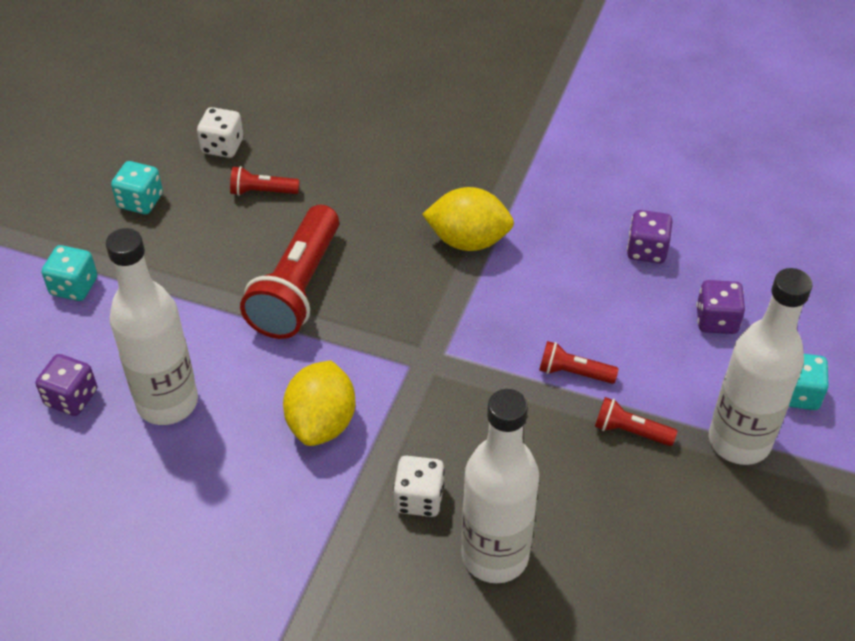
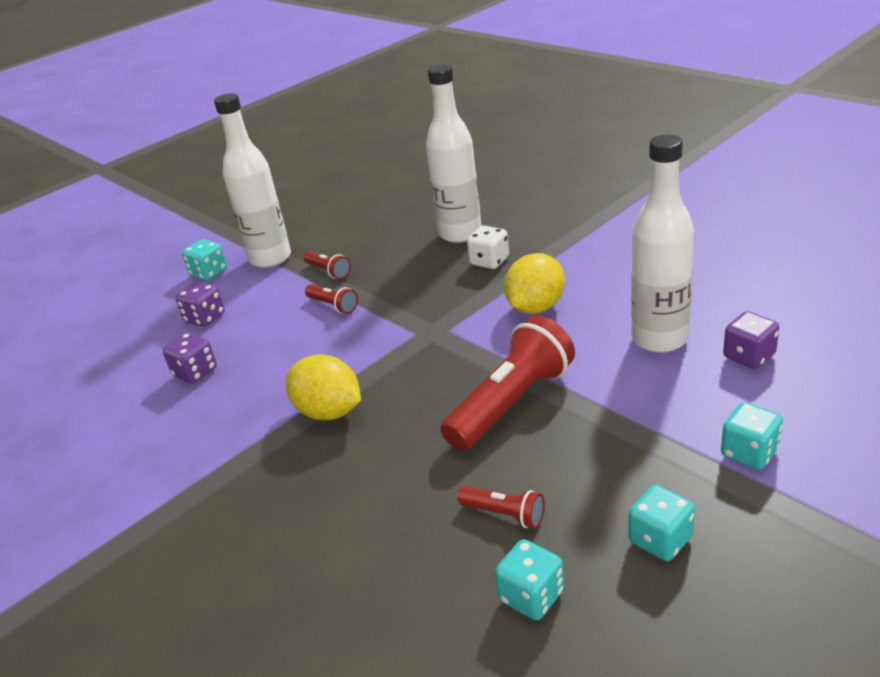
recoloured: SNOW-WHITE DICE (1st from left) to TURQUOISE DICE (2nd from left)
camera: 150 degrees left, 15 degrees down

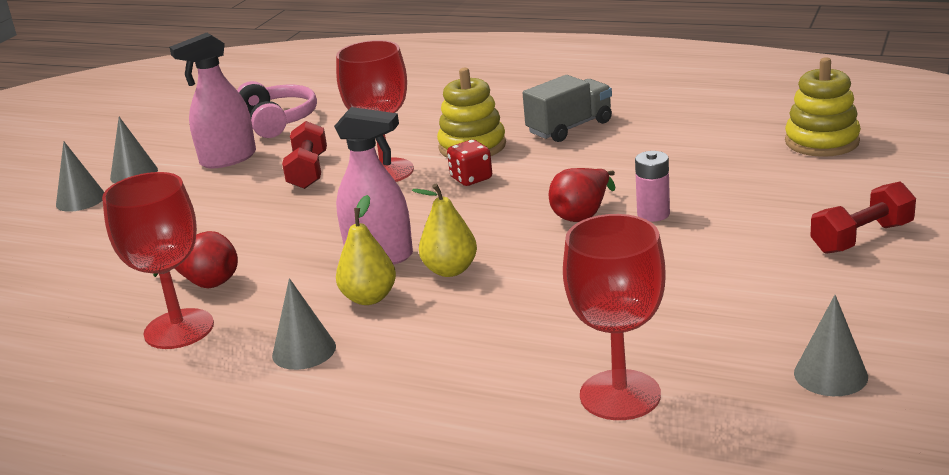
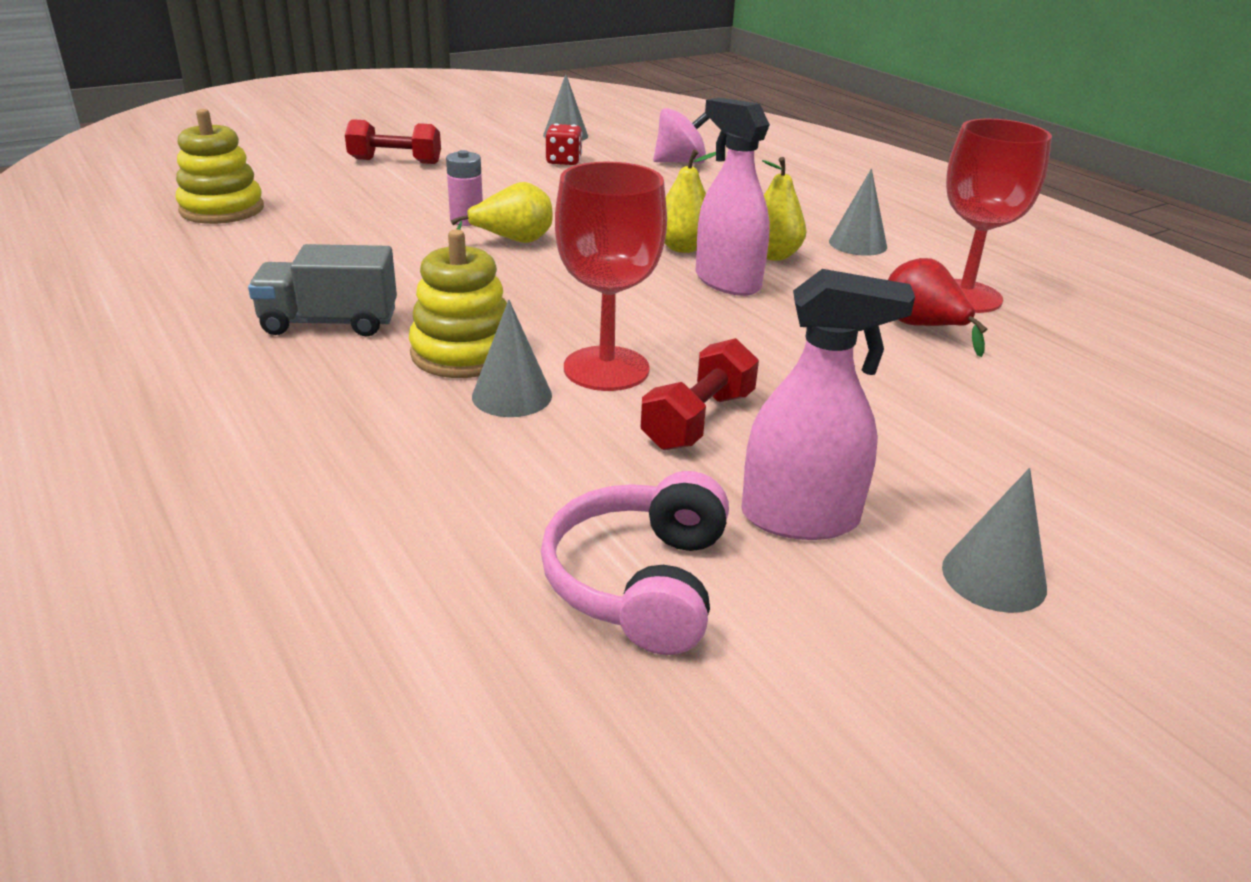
moved: GRAY SOLID CONE (1st from left); SCARLET DICE
replaced: SCARLET WINE GLASS (3rd from left) to ROSY SPINNING TOP
recoloured: SCARLET TOY PEAR (2nd from left) to YELLOW TOY PEAR (1st from left)
camera: 150 degrees left, 5 degrees up

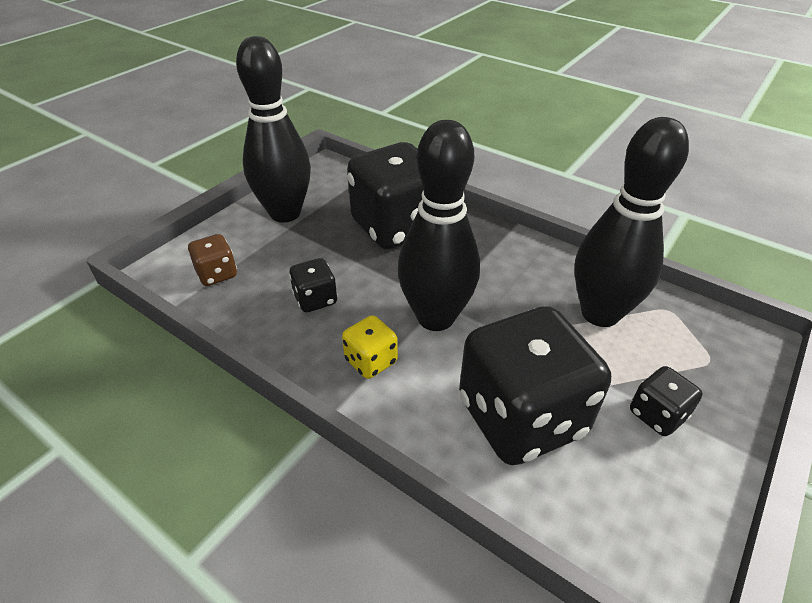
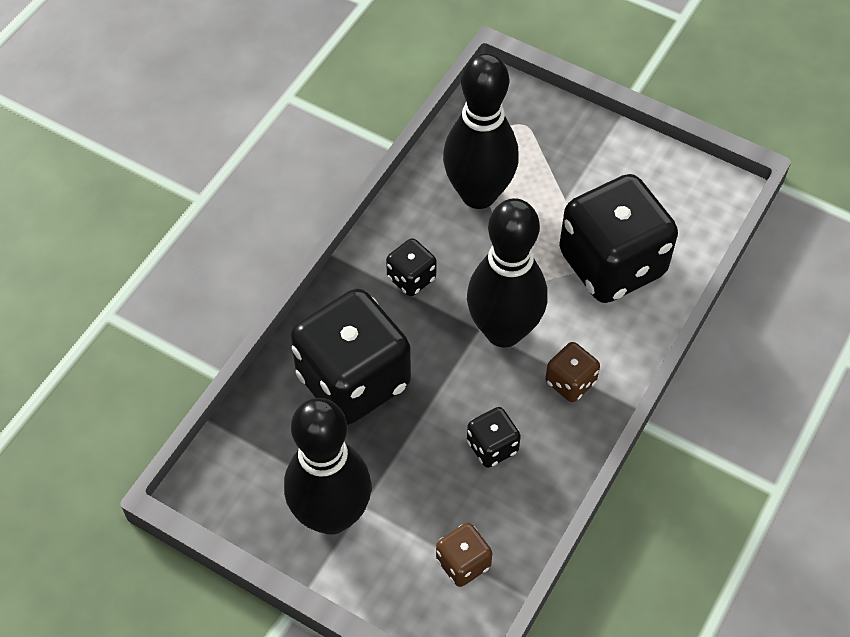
moved: JET-BLACK DICE (4th from left in the first image) to JET-BLACK DICE (2nd from left)
recoloured: YELLOW DICE to BROWN DICE (2nd from left)
camera: 95 degrees left, 15 degrees up

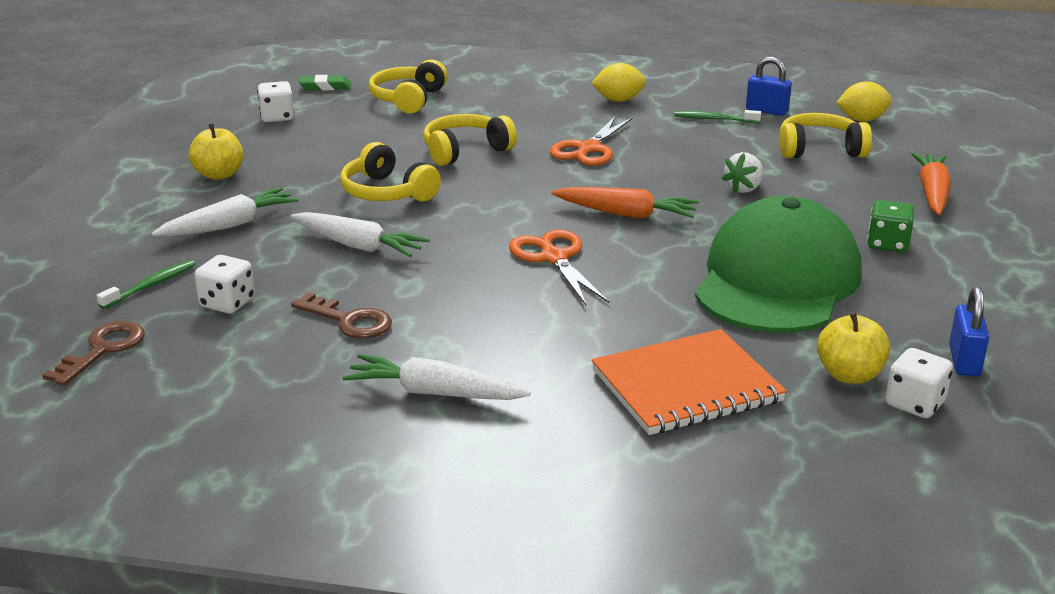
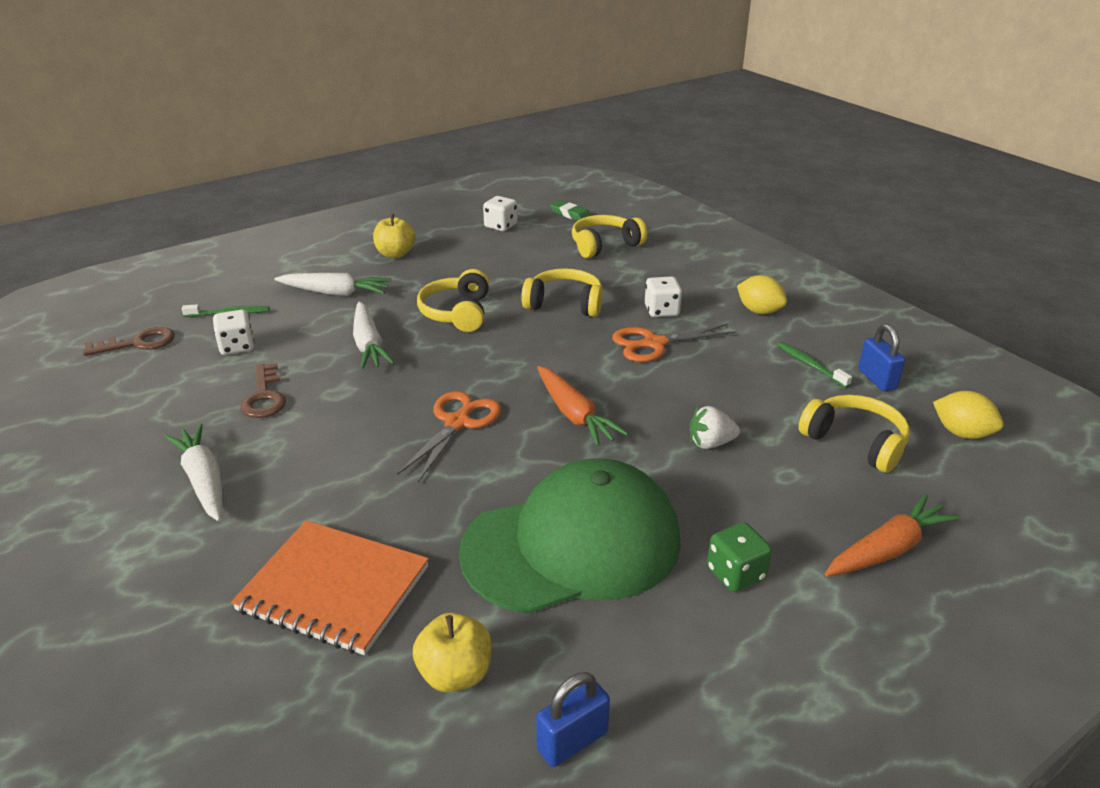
moved: SNOW-WHITE DICE (3rd from left)
camera: 45 degrees right, 5 degrees up

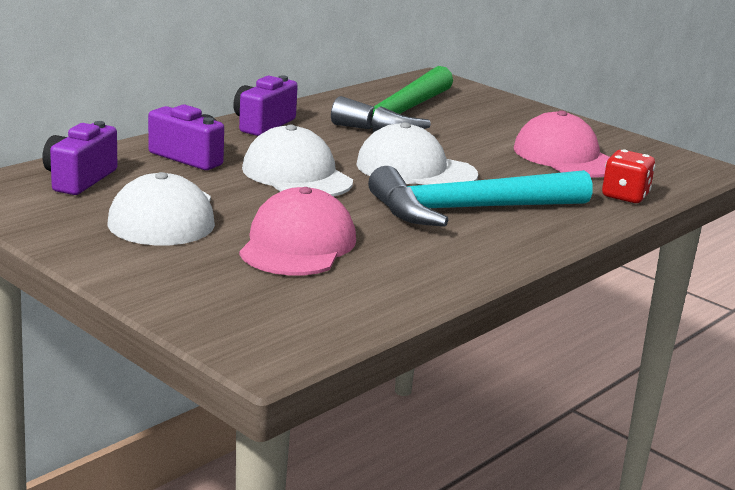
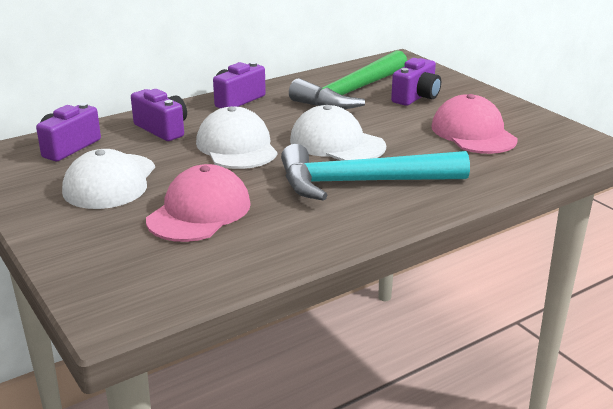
removed: SCARLET DICE
added: PURPLE PHOTO CAMERA (4th from left)
camera: 15 degrees right, 5 degrees up

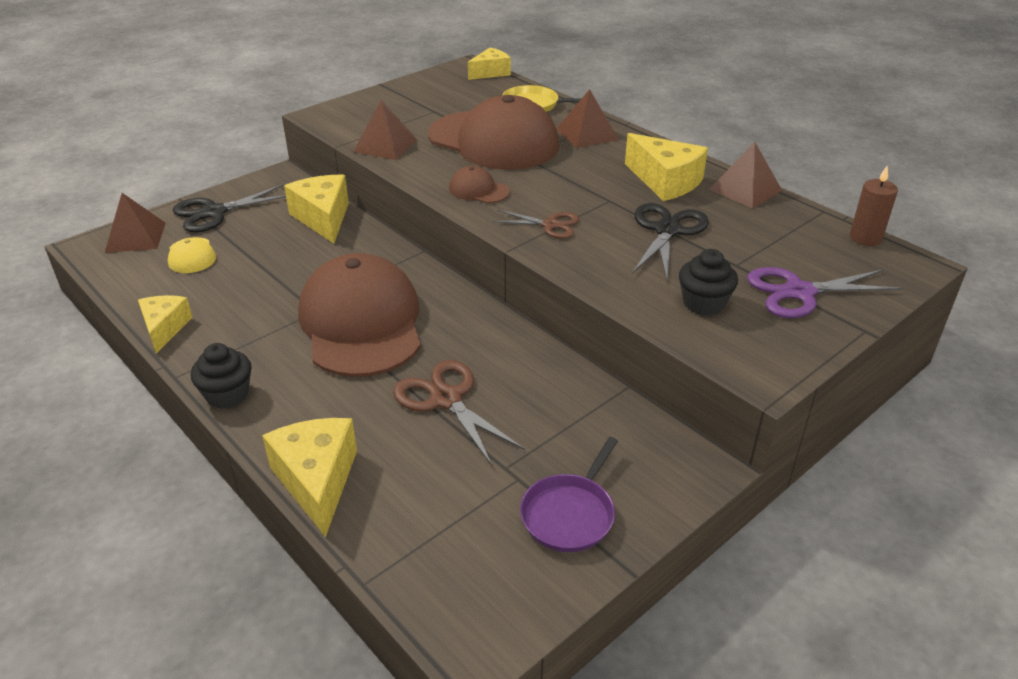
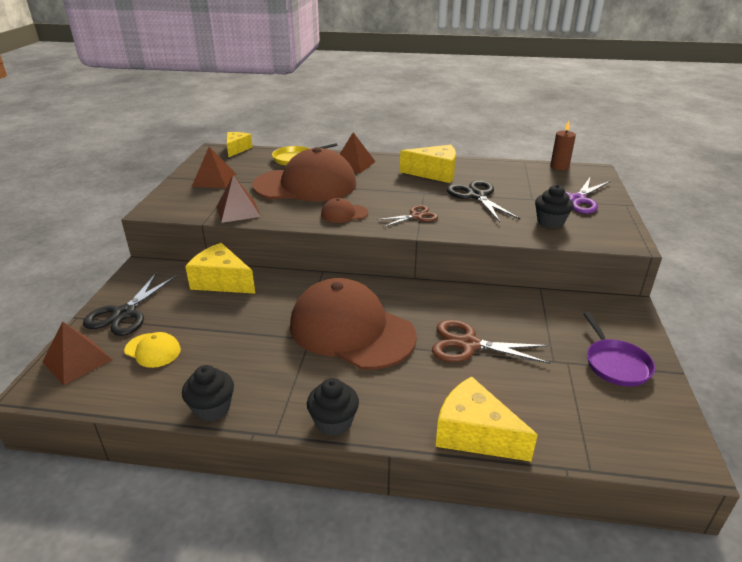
moved: BROWN PYRAMID SHAPE (4th from left in the first image) to BROWN PYRAMID SHAPE (2nd from left)
replaced: YELLOW CHEESE WEDGE (1st from left) to JET-BLACK CUPCAKE (1st from left)
camera: 40 degrees left, 5 degrees down

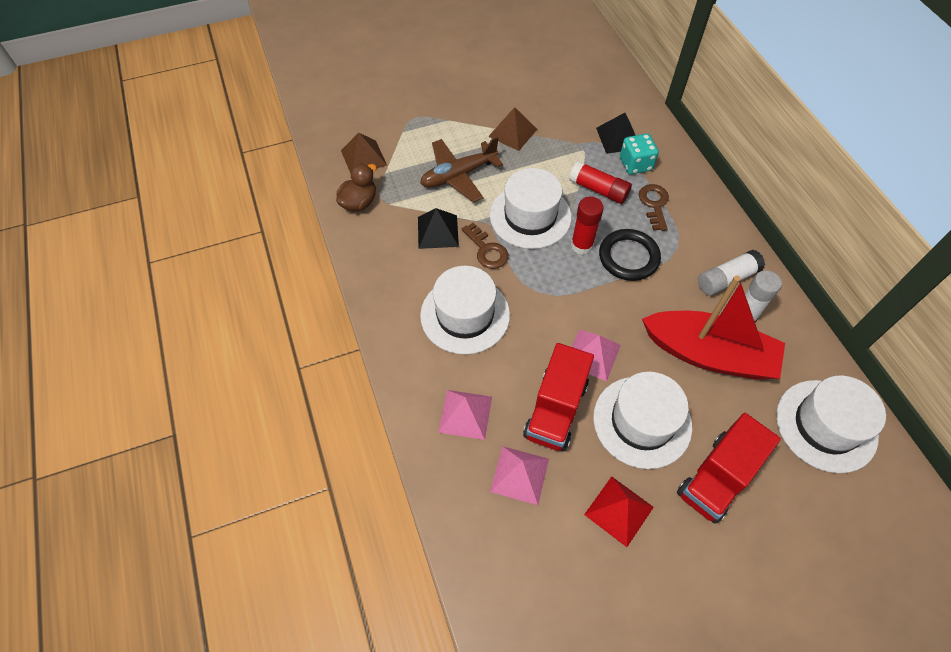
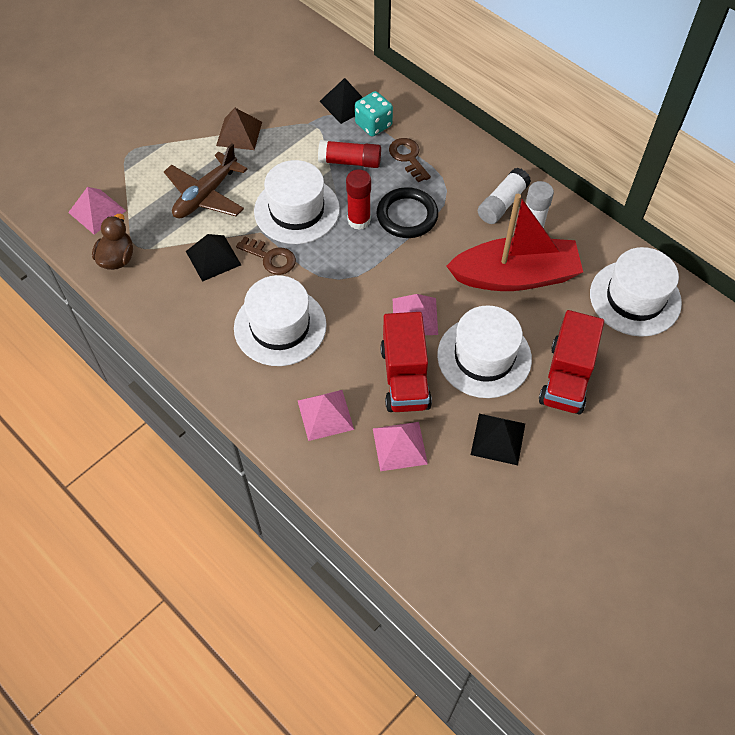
recoloured: BROWN PYRAMID SHAPE (1st from left) to ROSY PYRAMID SHAPE (1st from left); SCARLET PYRAMID SHAPE to JET-BLACK PYRAMID SHAPE (3rd from left)
camera: 25 degrees left, 0 degrees up

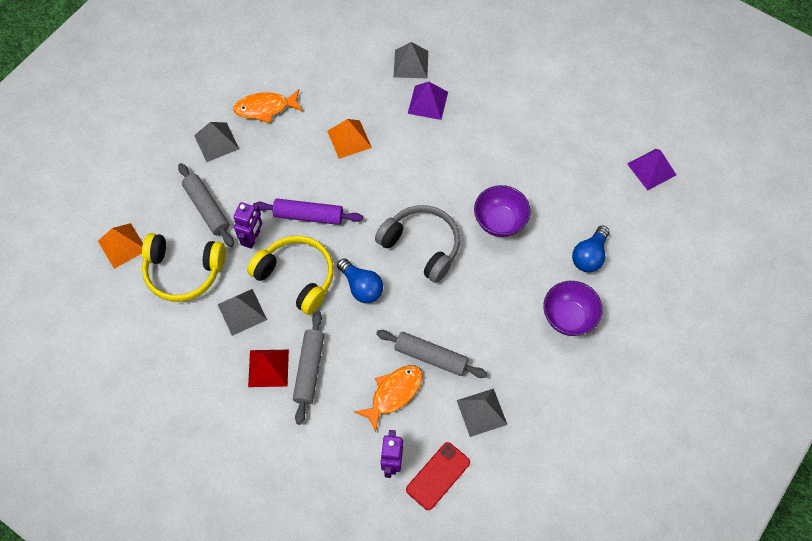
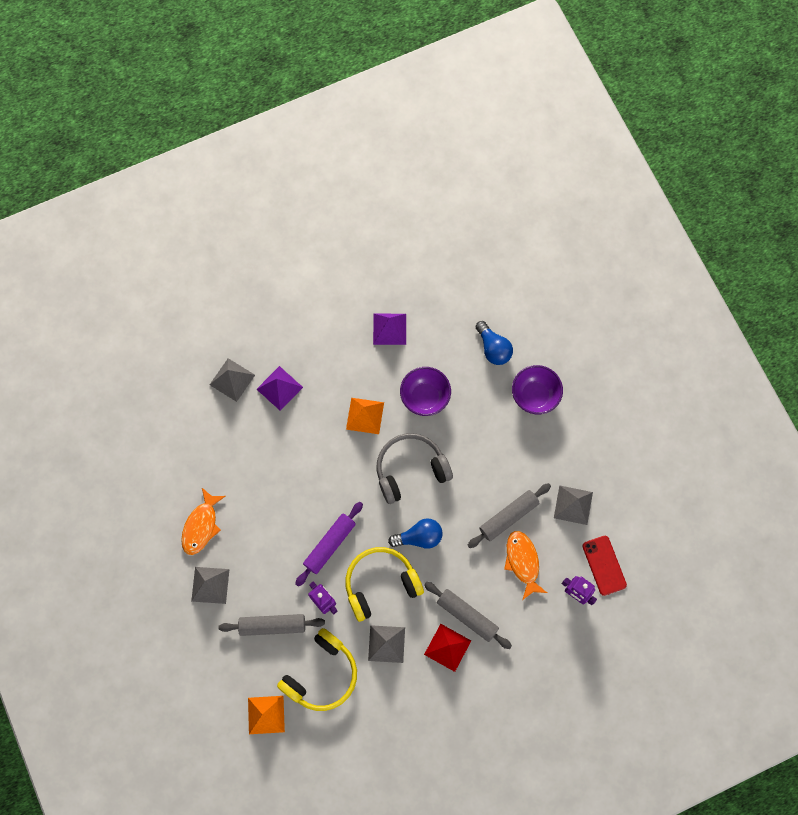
moved: ORANGE PYRAMID SHAPE (2nd from left); PURPLE PYRAMID SHAPE (2nd from left)
camera: 60 degrees left, 10 degrees up

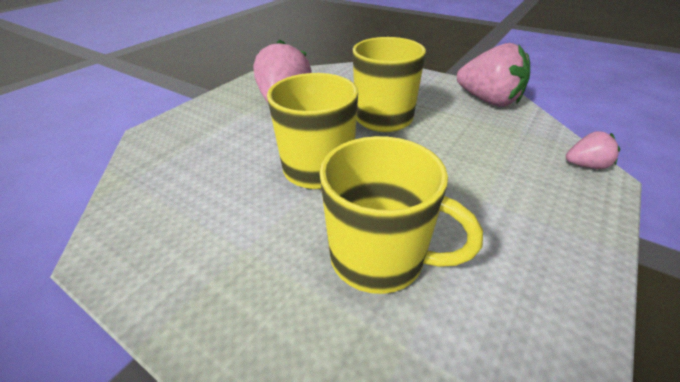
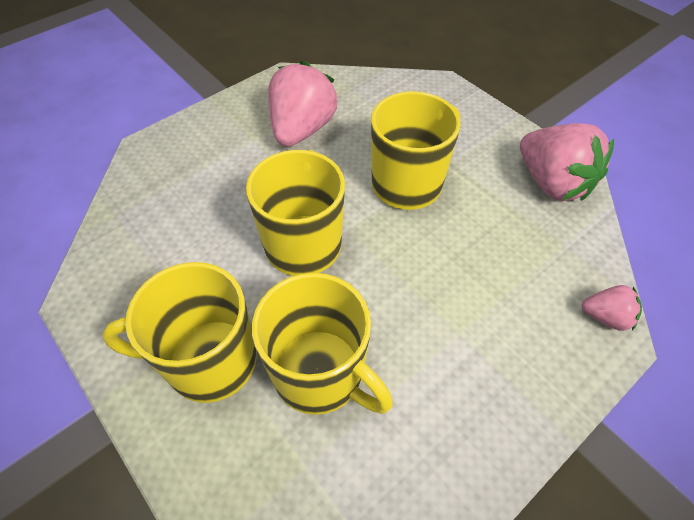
added: YELLOW COFFEE MUG (1st from left)
camera: 15 degrees right, 15 degrees up

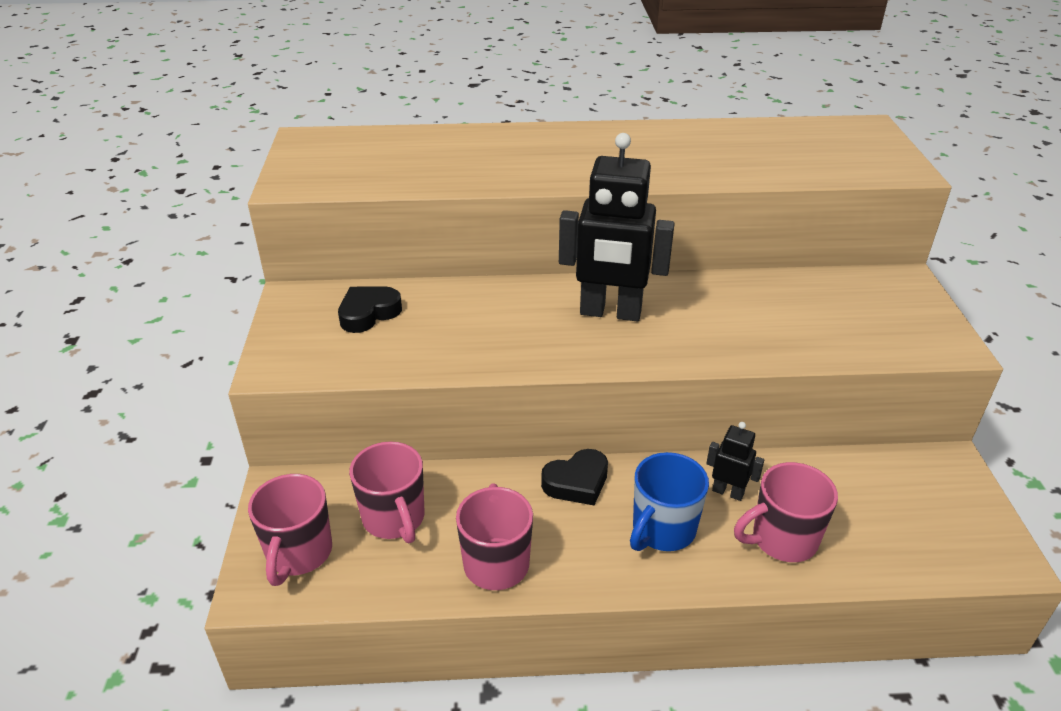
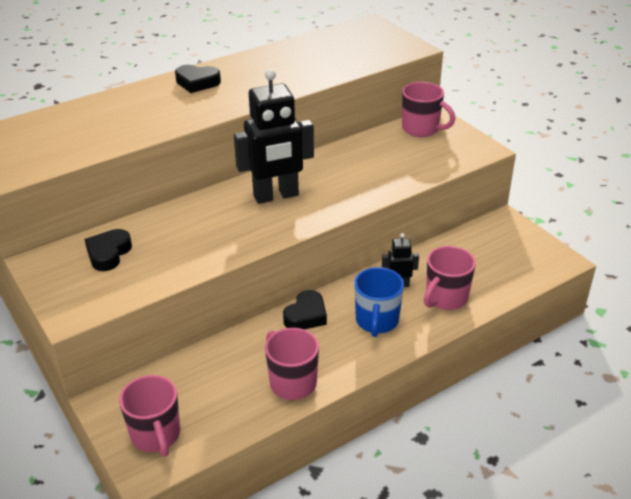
added: JET-BLACK HEART (2nd from left)
moved: ROSY COFFEE MUG (2nd from left in the first image) to ROSY COFFEE MUG (3rd from left)
camera: 30 degrees left, 0 degrees up

